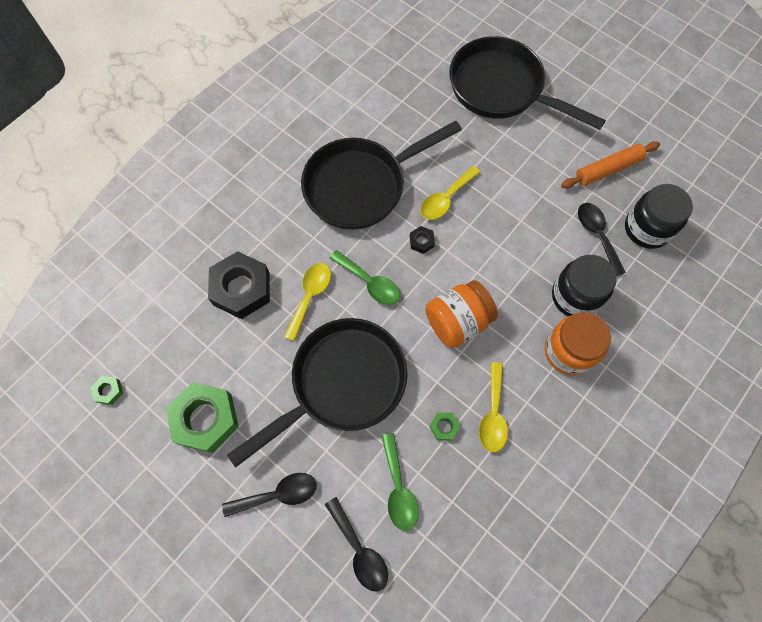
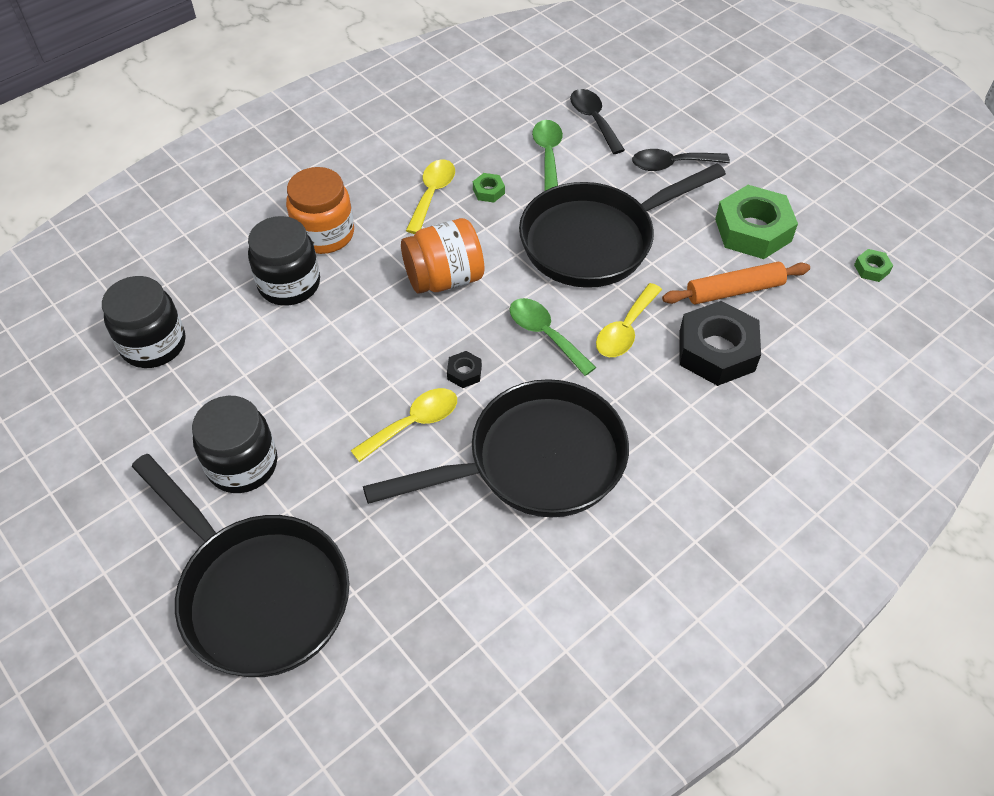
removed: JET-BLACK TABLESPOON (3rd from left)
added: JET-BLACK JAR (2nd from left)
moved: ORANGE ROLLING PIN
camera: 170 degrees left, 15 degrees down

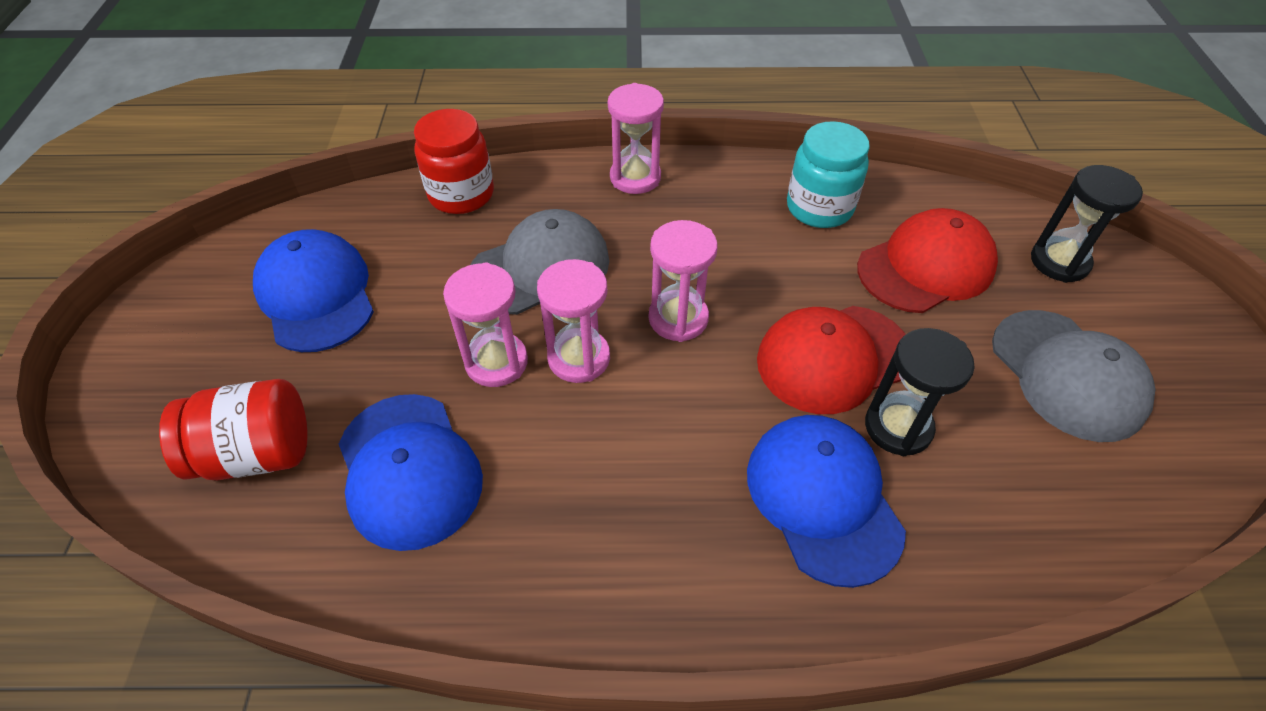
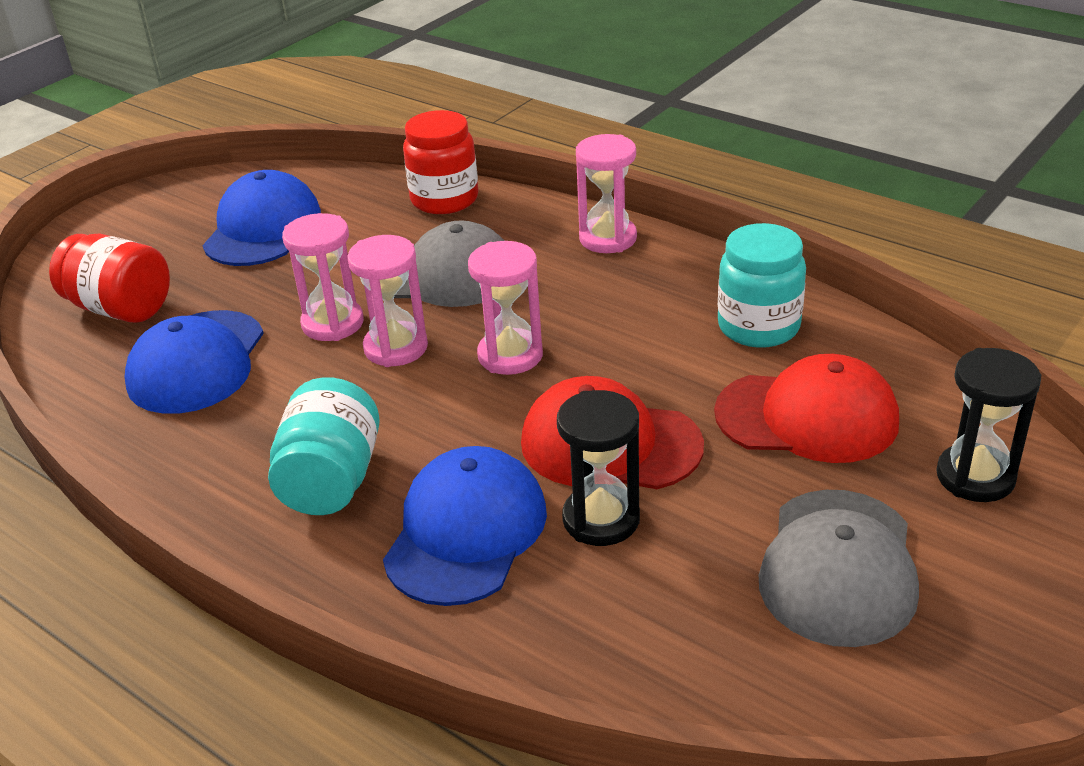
added: TURQUOISE JAR (1st from left)
camera: 40 degrees right, 15 degrees down

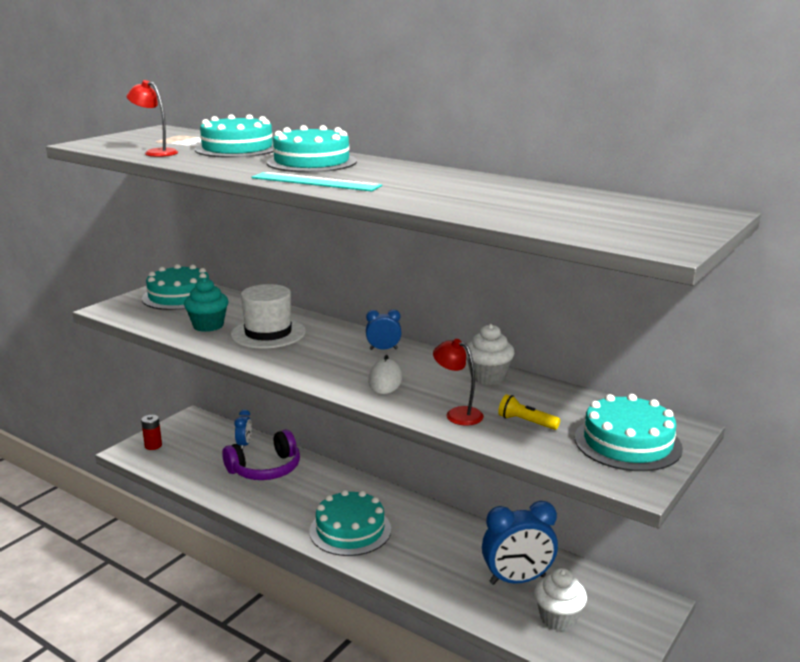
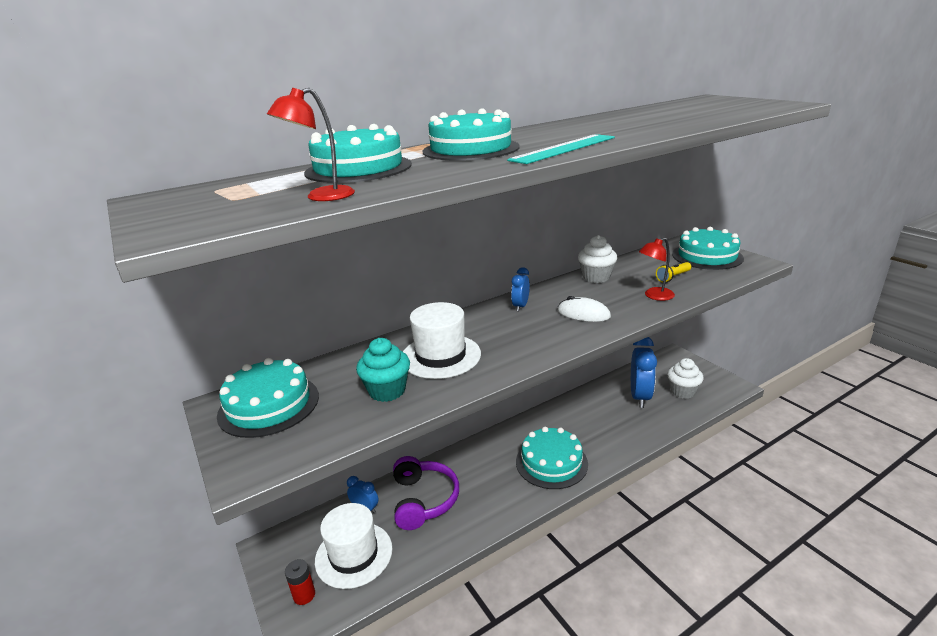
added: SNOW-WHITE HAT (1st from left)
camera: 65 degrees left, 5 degrees up

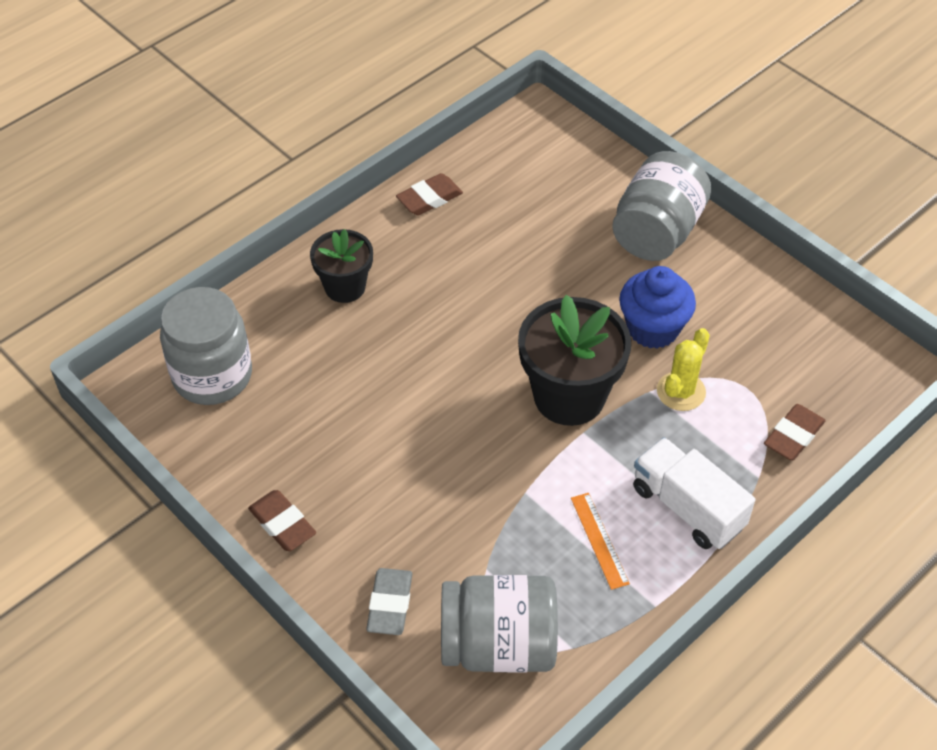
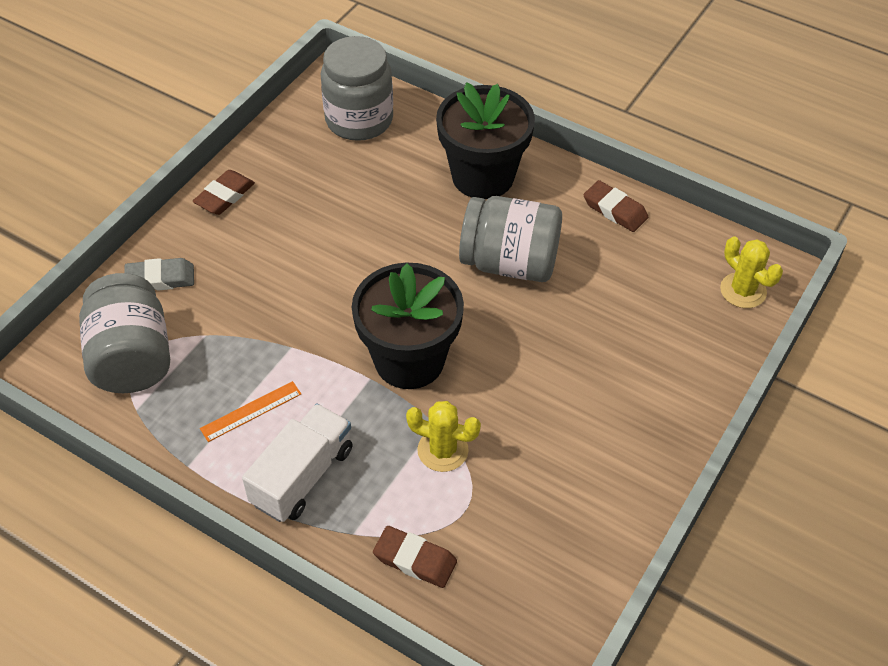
removed: BLUE CUPCAKE
added: YELLOW PRICKLY PLANT (2nd from left)
moved: GRAY JAR (3rd from left)
resized: JET-BLACK POTTED PLANT (1st from left in the first image) x1.65
camera: 75 degrees right, 0 degrees up

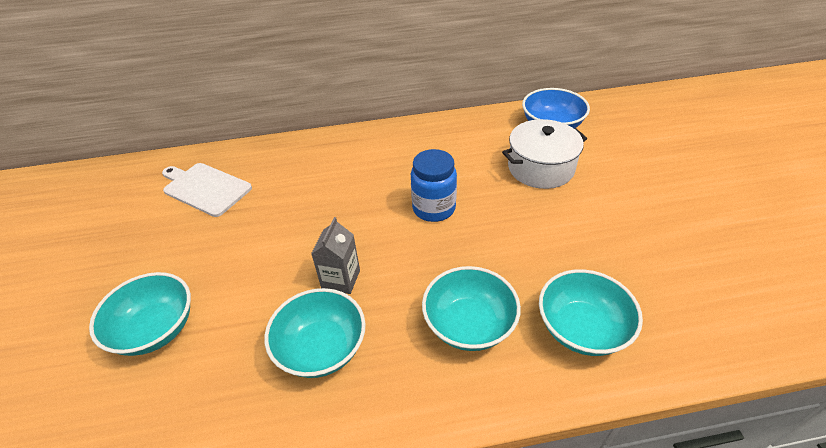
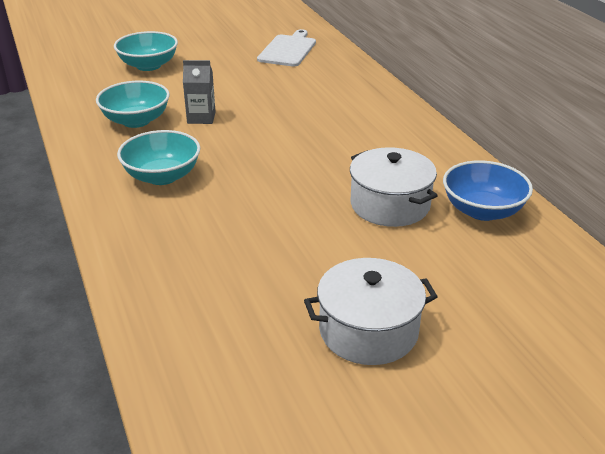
removed: BLUE JAR; TURQUOISE SERVING BOWL (4th from left)
added: SNOW-WHITE STOCKPOT (1st from left)
camera: 75 degrees right, 10 degrees down

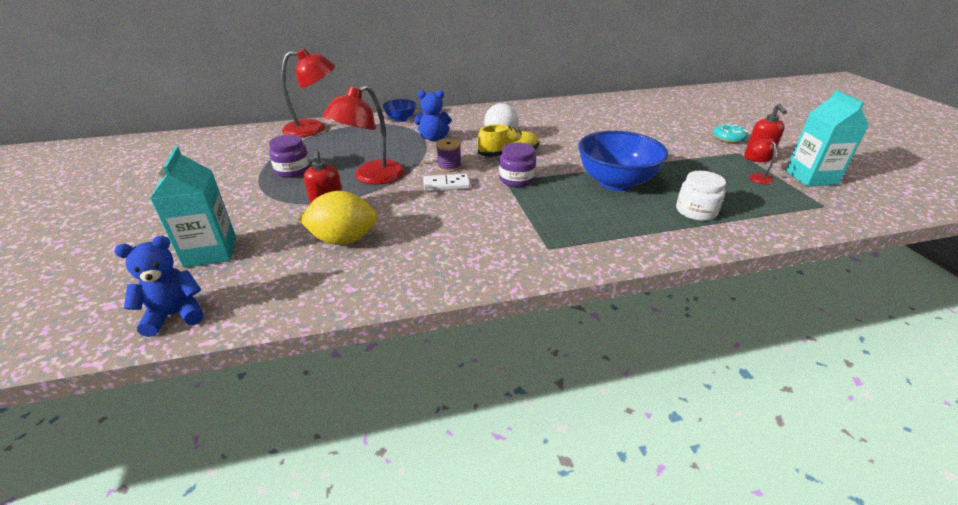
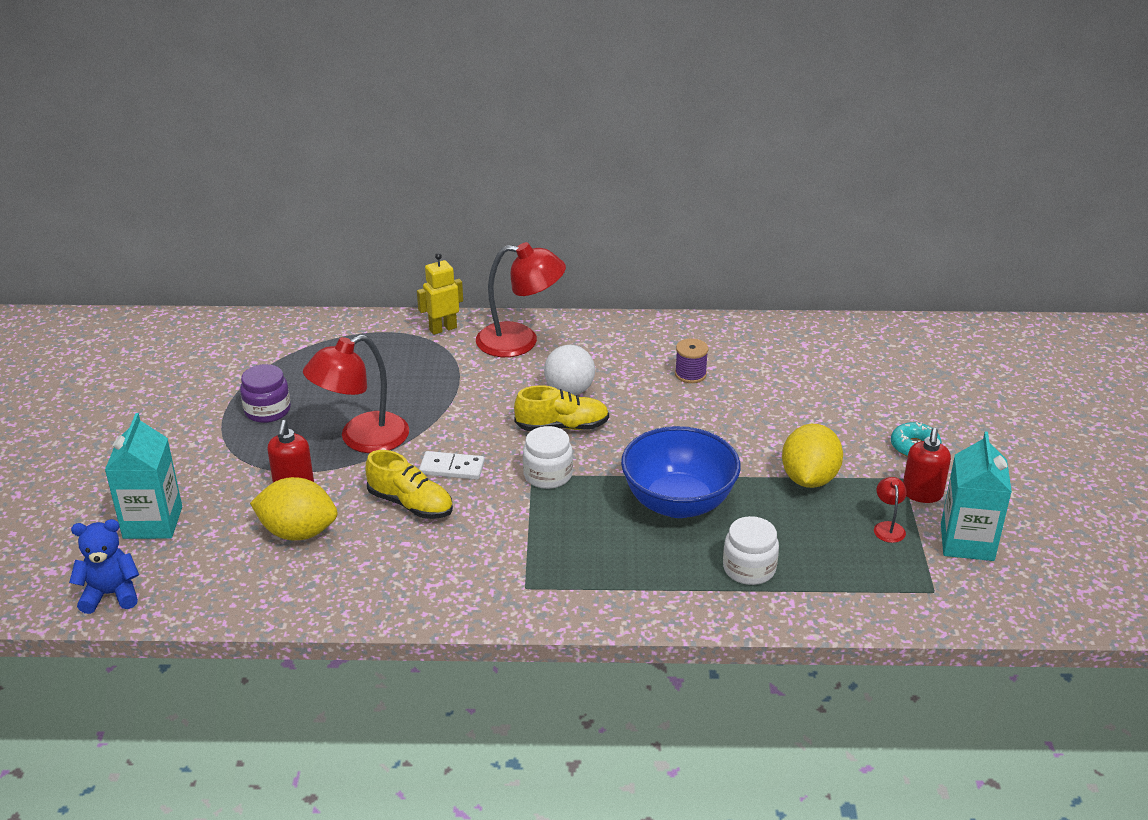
removed: BLUE TEDDY BEAR (2nd from left)
added: YELLOW SNEAKER (1st from left); YELLOW CITRUS FRUIT (2nd from left)
moved: SCARLET LAMP (1st from left in the first image) to SCARLET LAMP (2nd from left); PURPLE REEL OF THREAD
replaced: BLUE SERVING BOWL (1st from left) to YELLOW ROBOT FIGURE
recoloured: PURPLE JAR (2nd from left) to SNOW-WHITE JAR (1st from left)
camera: 15 degrees right, 0 degrees up

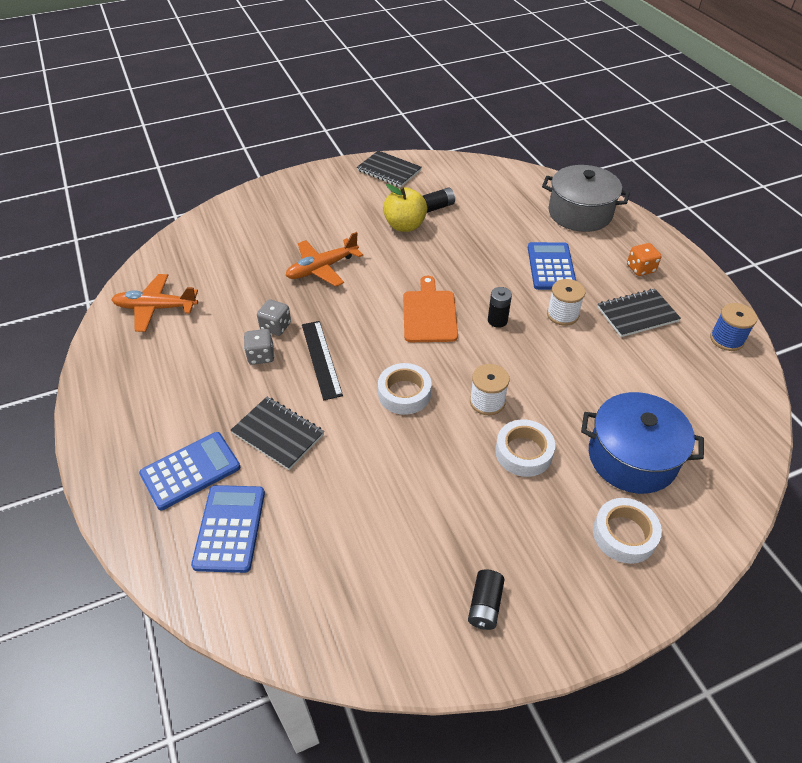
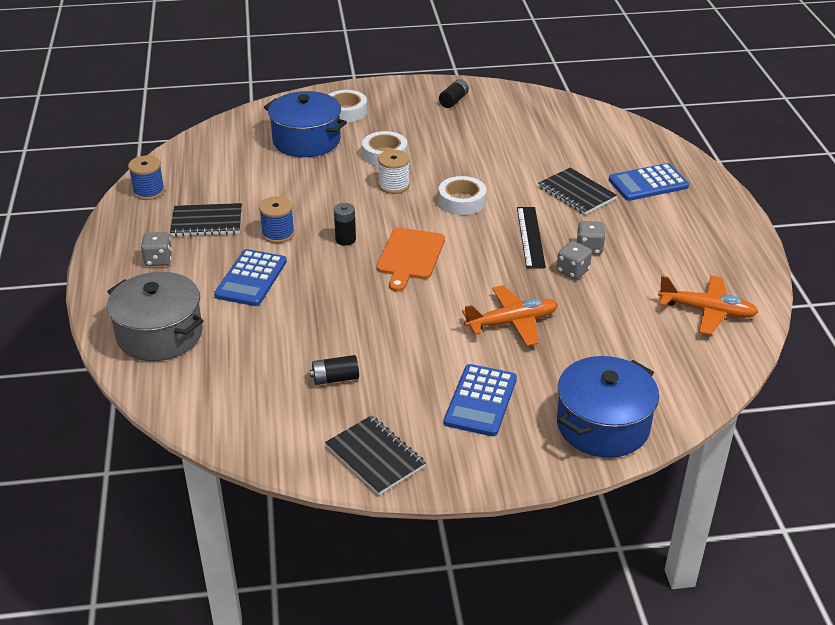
removed: YELLOW TOY APPLE
added: BLUE STOCKPOT (2nd from left)
moved: BLUE CALCULATOR (2nd from left)
recoloured: SNOW-WHITE REEL OF THREAD (2nd from left) to BLUE REEL OF THREAD (2nd from left); ORANGE DICE to GRAY DICE (1st from left)
camera: 165 degrees left, 10 degrees down

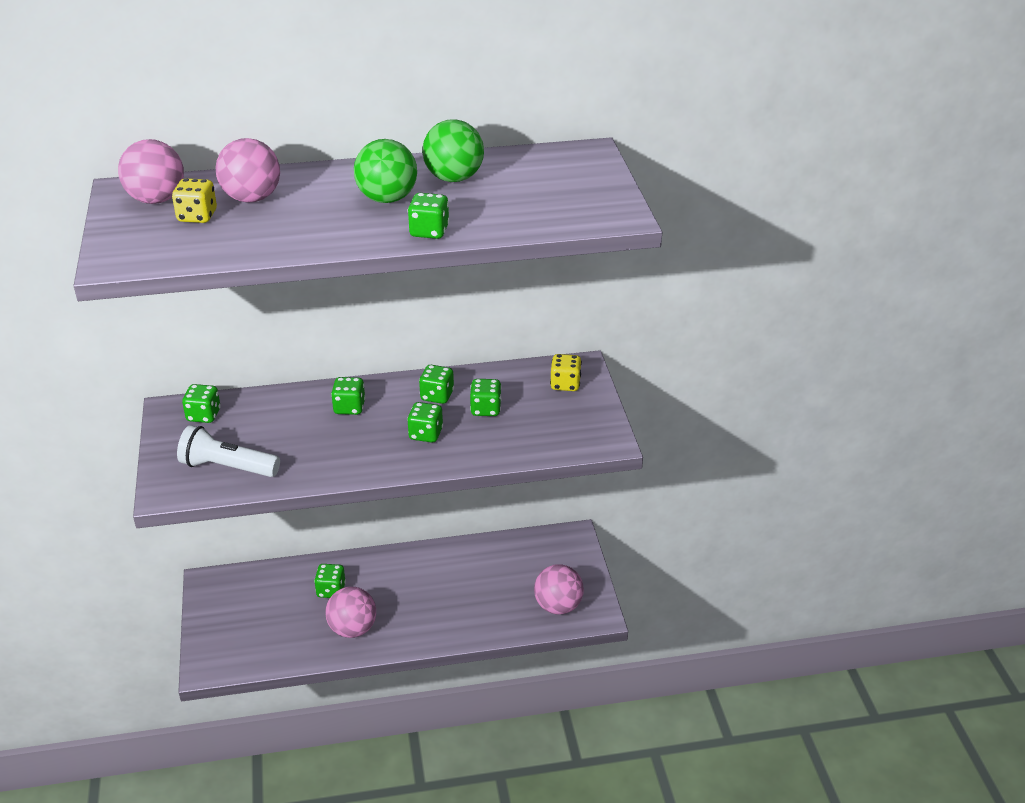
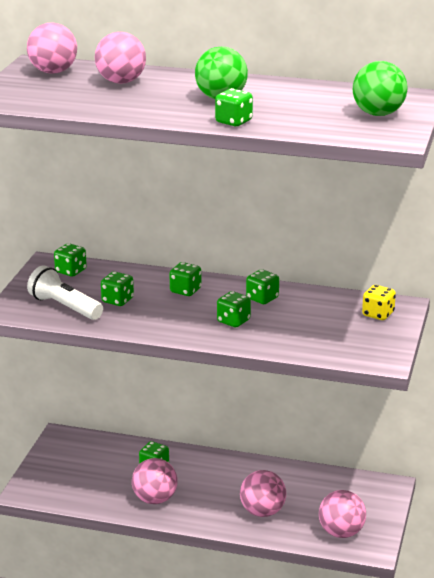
removed: YELLOW DICE (1st from left)
added: ROSY BALL (4th from left)
moved: LEAF-GREEN BALL (2nd from left); LEAF-GREEN DICE (7th from left in the first image) to LEAF-GREEN DICE (2nd from left)
camera: 25 degrees right, 10 degrees down

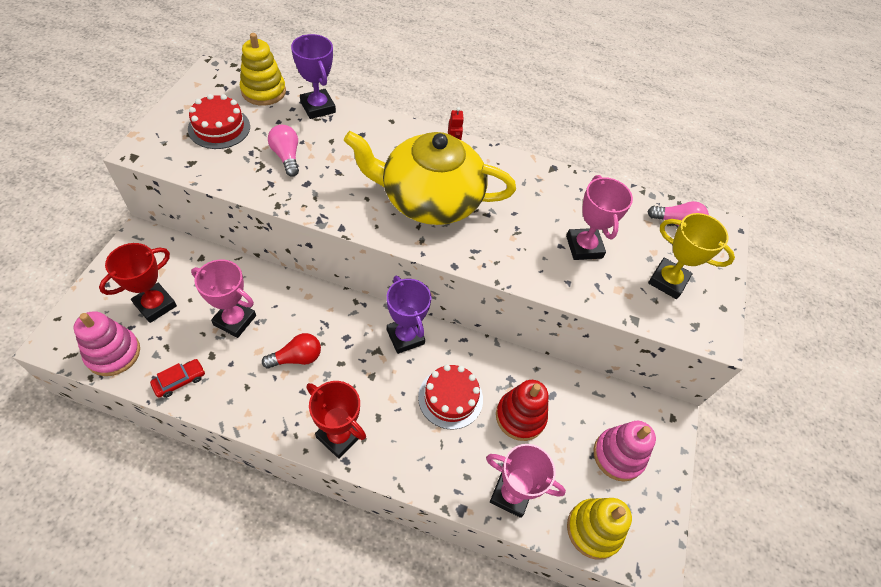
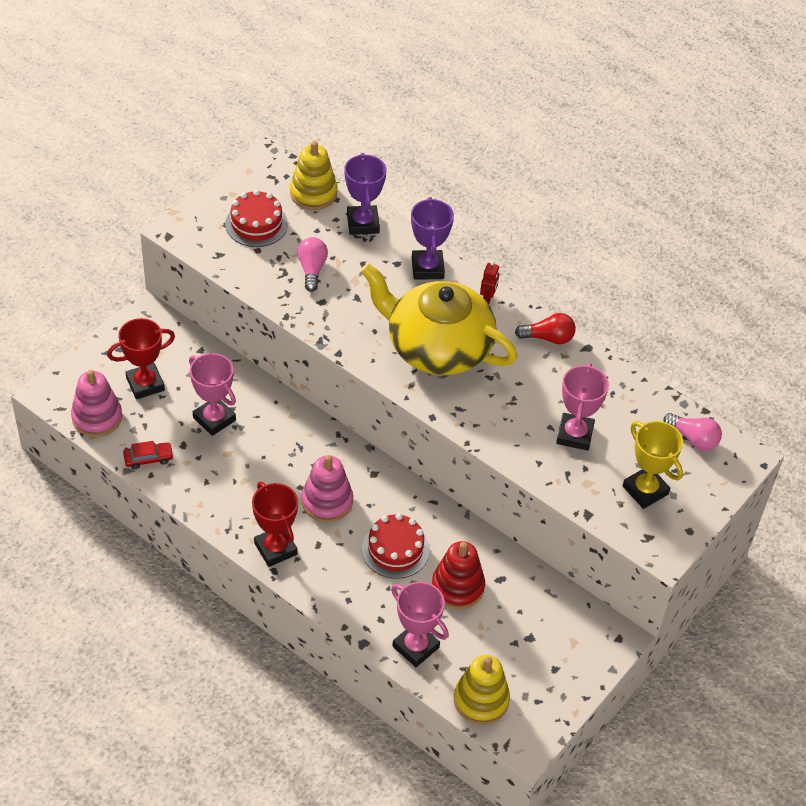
moved: SCARLET LIGHTBULB; PURPLE PRIZE CUP (2nd from left); ROSY STACKING RINGS (2nd from left)
camera: 25 degrees right, 5 degrees down

